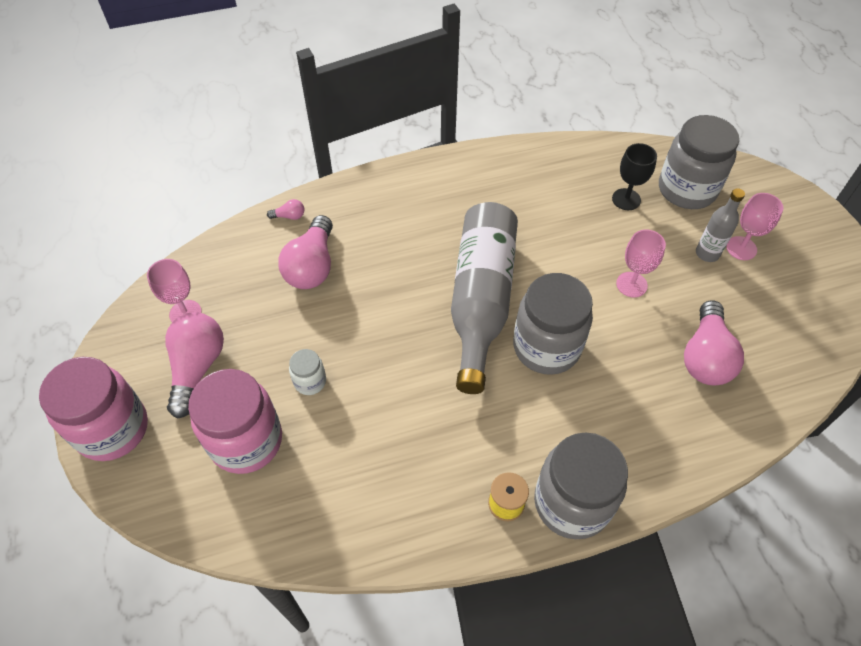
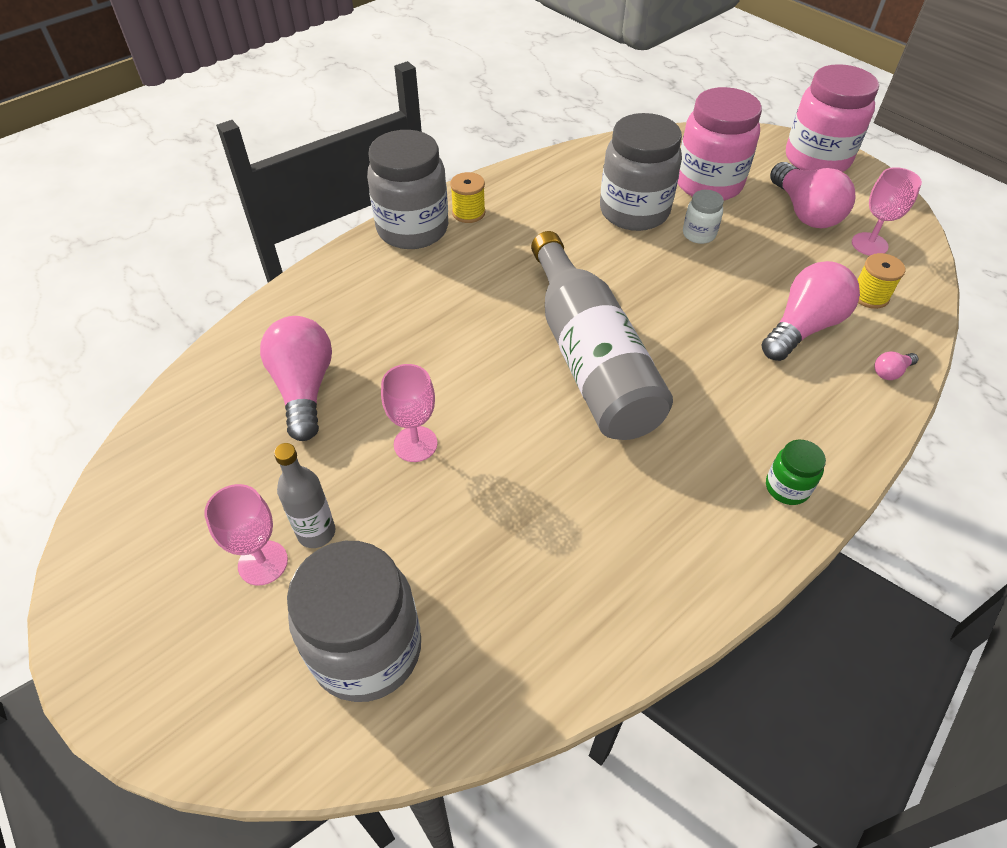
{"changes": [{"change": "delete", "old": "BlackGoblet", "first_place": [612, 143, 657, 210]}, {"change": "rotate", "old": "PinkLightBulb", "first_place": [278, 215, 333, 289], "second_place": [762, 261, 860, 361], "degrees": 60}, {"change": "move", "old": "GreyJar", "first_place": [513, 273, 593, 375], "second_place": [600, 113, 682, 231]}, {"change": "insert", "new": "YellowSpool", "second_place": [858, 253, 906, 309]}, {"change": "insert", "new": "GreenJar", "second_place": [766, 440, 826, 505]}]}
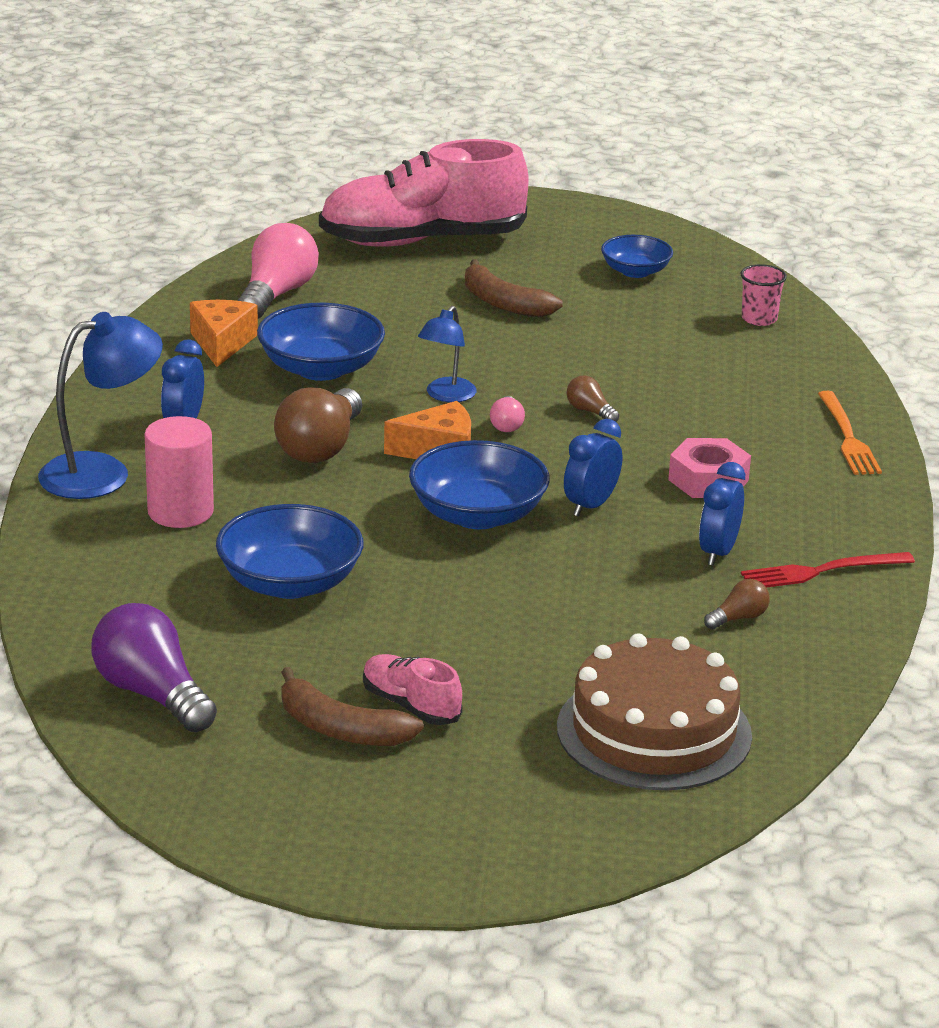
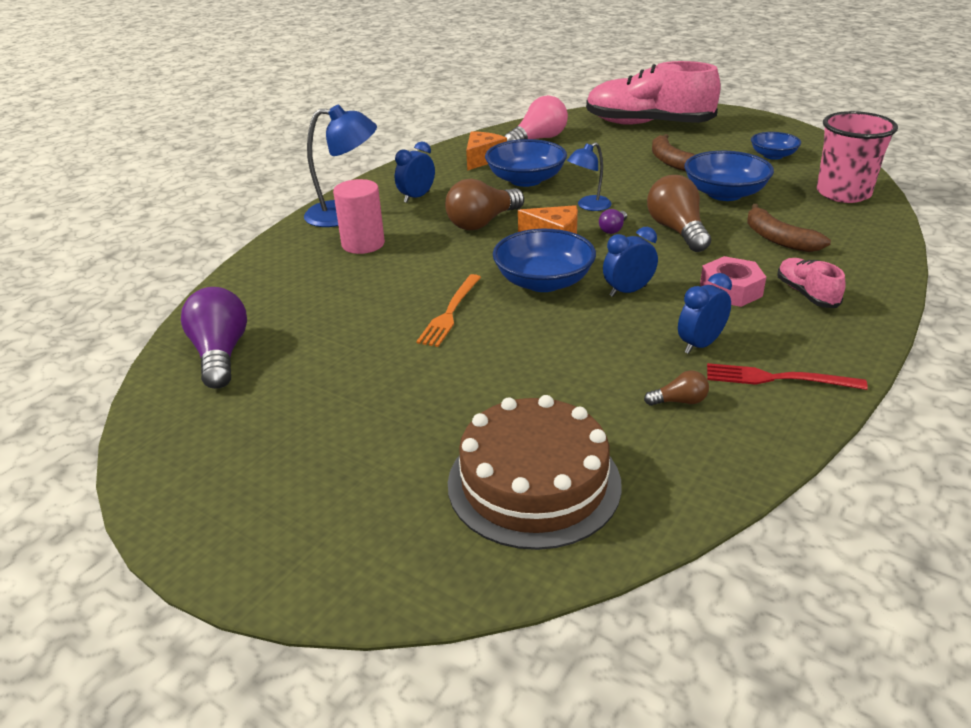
{"changes": [{"change": "resize", "old": "PinkCup", "first_place": [740, 264, 787, 326], "second_place": [817, 111, 898, 203], "factor": 2.04}, {"change": "resize", "old": "BrownLightBulb", "first_place": [566, 376, 619, 422], "second_place": [647, 175, 711, 252], "factor": 2.1}, {"change": "move", "old": "OrangeFork", "first_place": [818, 391, 882, 475], "second_place": [416, 274, 481, 347]}, {"change": "recolor", "old": "PinkLightBulb", "new": "PurpleLightBulb", "first_place": [490, 396, 525, 432], "second_place": [599, 209, 627, 234]}, {"change": "move", "old": "BlueBowl", "first_place": [216, 504, 363, 599], "second_place": [684, 151, 774, 201]}, {"change": "move", "old": "PinkShoe", "first_place": [363, 654, 463, 725], "second_place": [777, 258, 846, 308]}, {"change": "move", "old": "BrownBanana", "first_place": [281, 667, 424, 746], "second_place": [747, 204, 831, 252]}]}
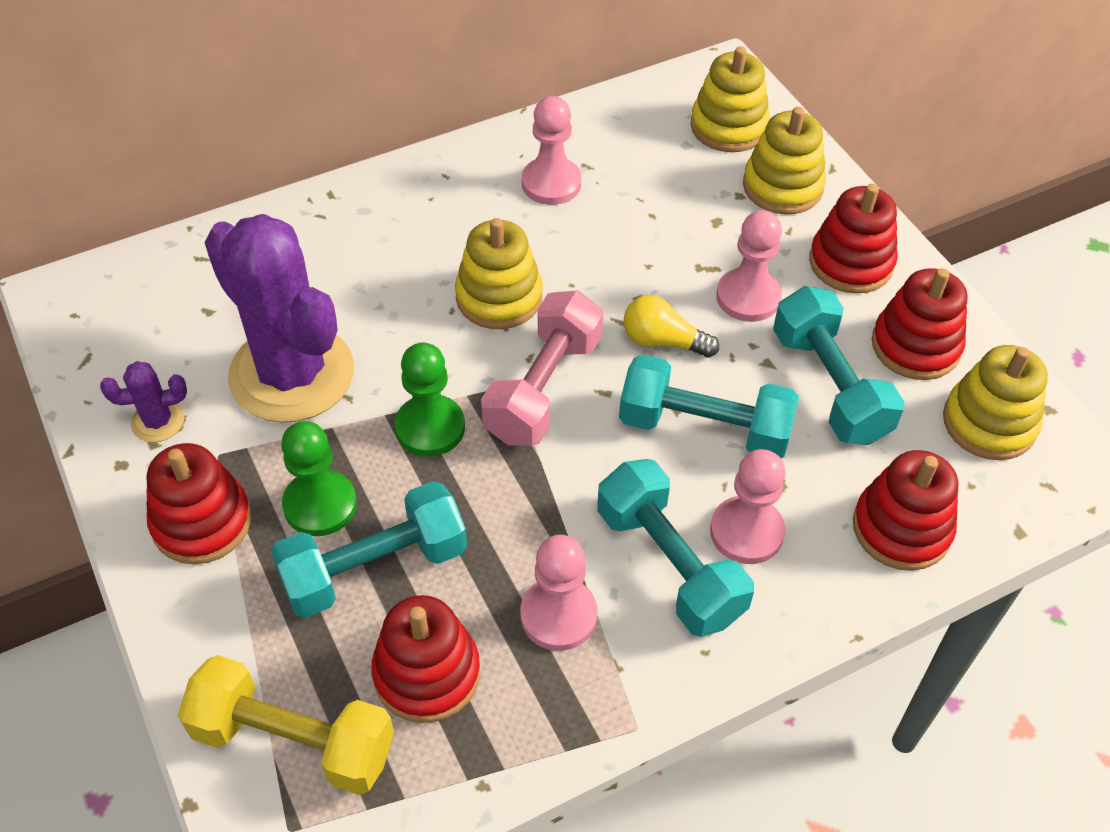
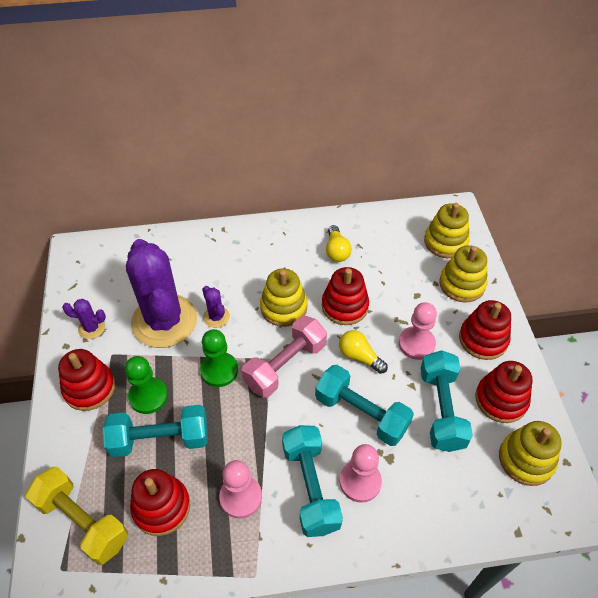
{"changes": [{"change": "replace", "old": "PinkPawn", "new": "YellowLightBulb", "first_place": [522, 96, 581, 205], "second_place": [326, 225, 352, 262]}, {"change": "move", "old": "RedStackingToy", "first_place": [853, 450, 958, 571], "second_place": [322, 267, 369, 325]}, {"change": "insert", "new": "PurpleCactus", "second_place": [202, 286, 230, 328]}]}
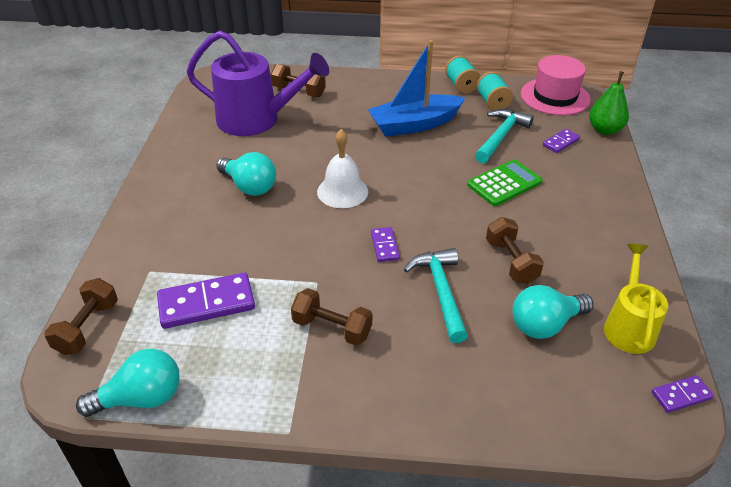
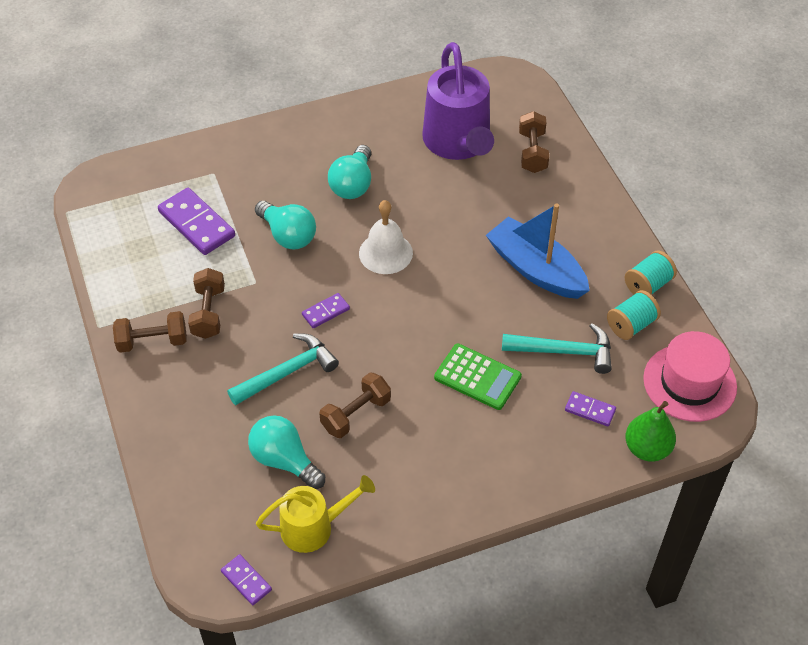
{"changes": [{"change": "move", "old": "BrownDumbbell", "first_place": [44, 278, 118, 355], "second_place": [113, 311, 187, 353]}, {"change": "move", "old": "TurquoiseLightBulb", "first_place": [76, 349, 180, 417], "second_place": [255, 201, 316, 249]}]}
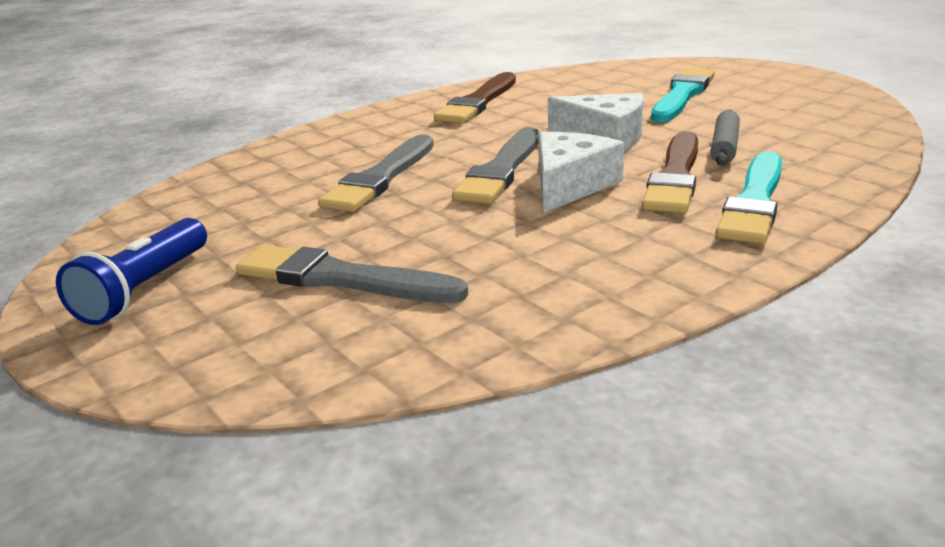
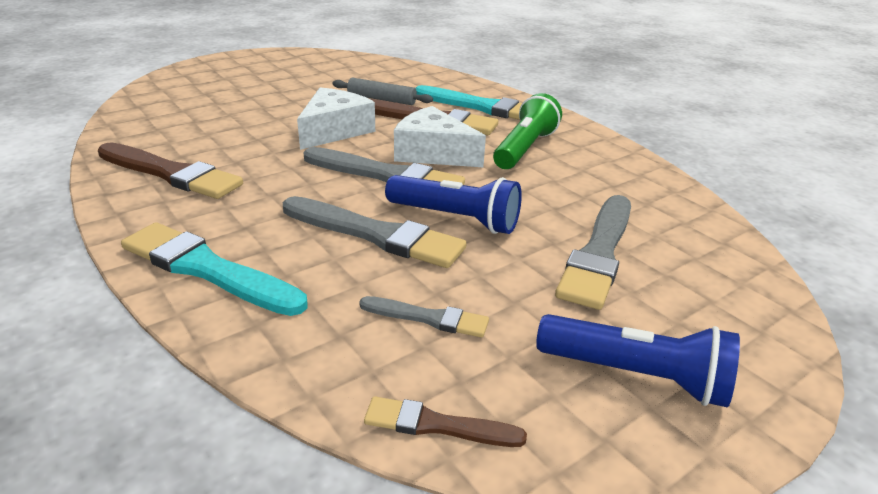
{"changes": [{"change": "move", "old": "TurquoiseBrush", "first_place": [651, 68, 715, 122], "second_place": [121, 222, 307, 316]}, {"change": "insert", "new": "GreenFlashlight", "second_place": [493, 93, 562, 169]}, {"change": "insert", "new": "BlueFlashlight", "second_place": [385, 175, 522, 234]}, {"change": "insert", "new": "GreyBrush", "second_place": [359, 296, 489, 338]}, {"change": "insert", "new": "BrownBrush", "second_place": [364, 396, 527, 447]}]}
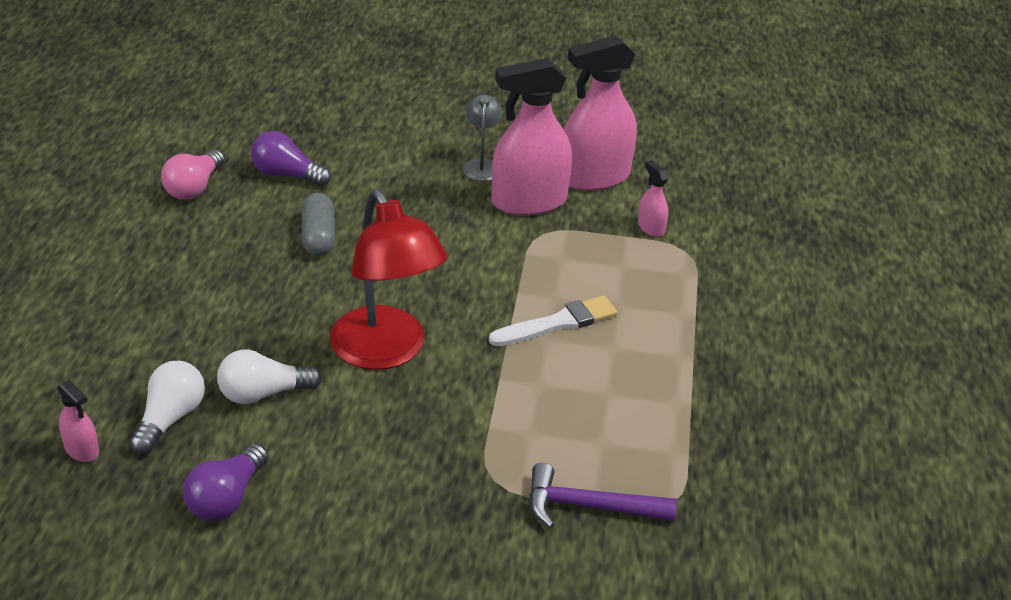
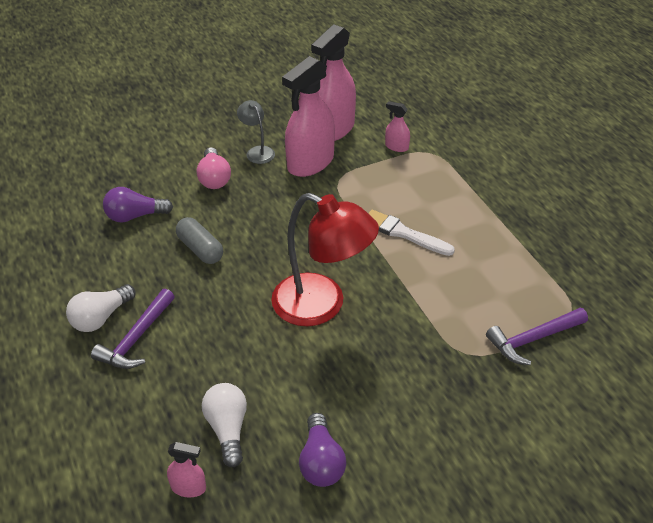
{"changes": [{"change": "move", "old": "PinkLightBulb", "first_place": [161, 150, 225, 200], "second_place": [197, 147, 231, 189]}, {"change": "rotate", "old": "WhiteBrush", "first_place": [489, 295, 618, 346], "second_place": [368, 210, 455, 256], "degrees": -90}, {"change": "move", "old": "WhiteLightBulb", "first_place": [217, 349, 322, 404], "second_place": [66, 284, 136, 332]}, {"change": "insert", "new": "PurpleHammer", "second_place": [91, 289, 175, 369]}]}
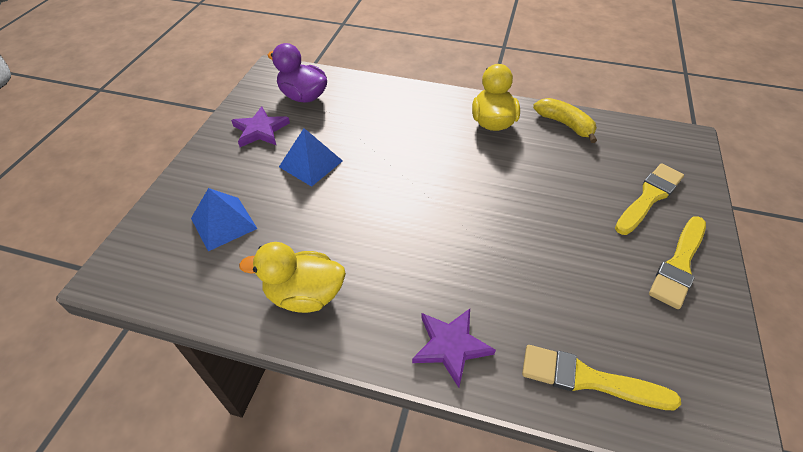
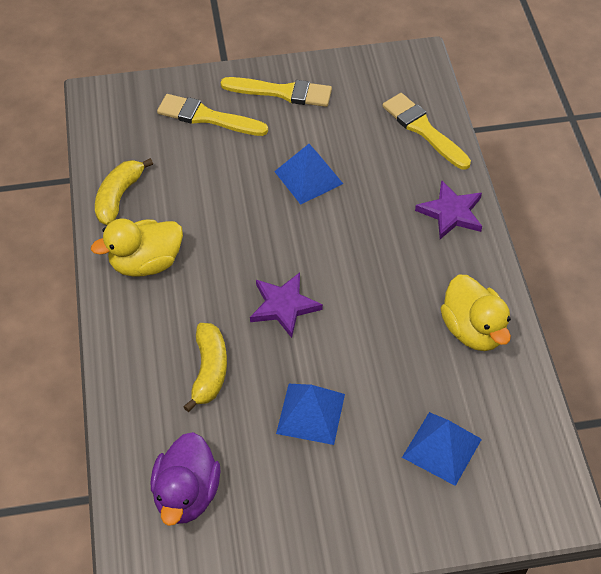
{"changes": [{"change": "move", "old": "PurpleStar", "first_place": [231, 106, 290, 147], "second_place": [250, 272, 323, 338]}, {"change": "rotate", "old": "YellowBrush", "first_place": [522, 345, 681, 410], "second_place": [382, 93, 471, 170], "degrees": 150}, {"change": "insert", "new": "BluePyramid", "second_place": [274, 144, 343, 205]}, {"change": "insert", "new": "YellowBanana", "second_place": [183, 323, 227, 412]}]}
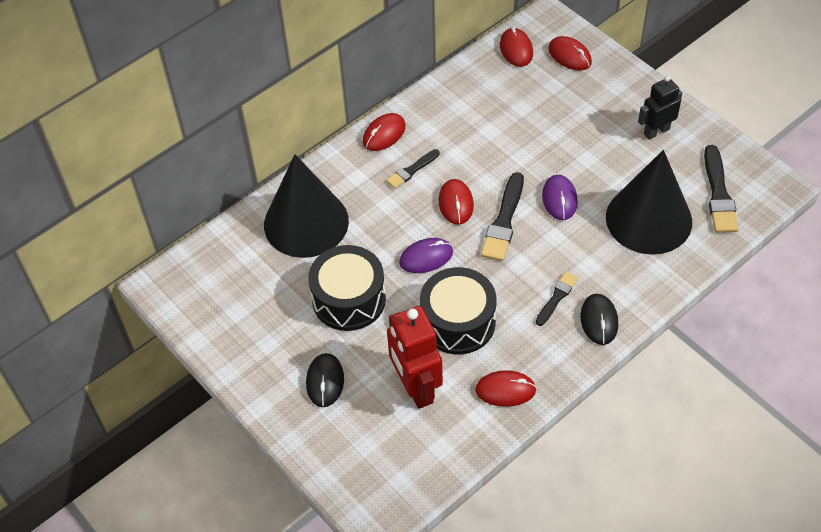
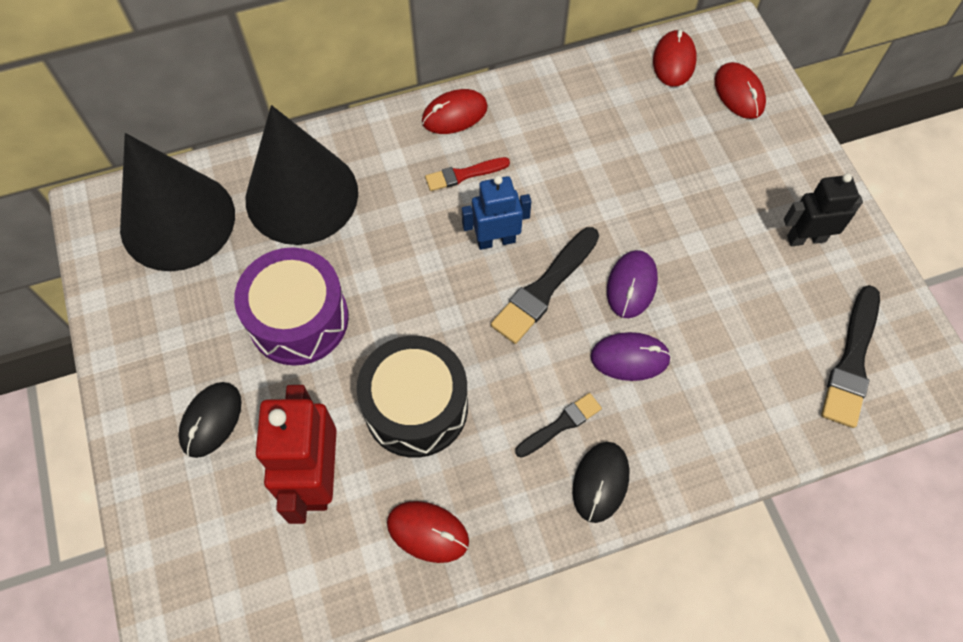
{"changes": [{"change": "recolor", "old": "BlackBrush", "new": "RedBrush", "first_place": [386, 149, 440, 189], "second_place": [425, 157, 510, 191]}, {"change": "move", "old": "BlackCone", "first_place": [606, 150, 692, 255], "second_place": [120, 133, 235, 271]}, {"change": "replace", "old": "RedMouse", "new": "BlueRobot", "first_place": [439, 179, 474, 225], "second_place": [462, 175, 531, 250]}, {"change": "move", "old": "PurpleMouse", "first_place": [399, 238, 453, 273], "second_place": [590, 332, 671, 381]}, {"change": "recolor", "old": "BlackDrum", "new": "PurpleDrum", "first_place": [308, 245, 386, 331], "second_place": [234, 248, 349, 366]}]}
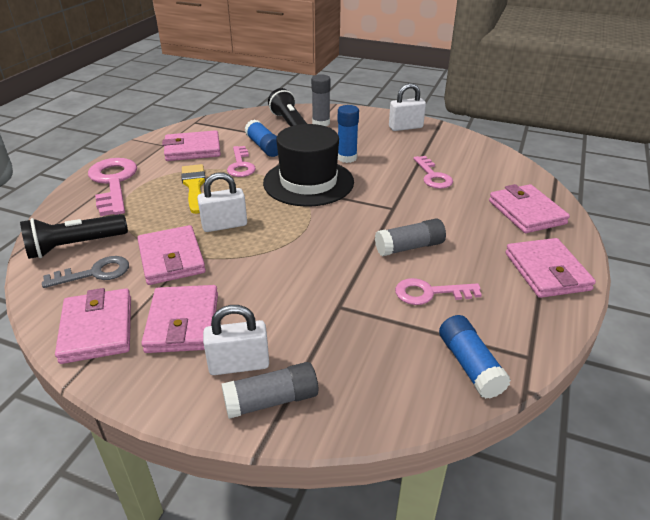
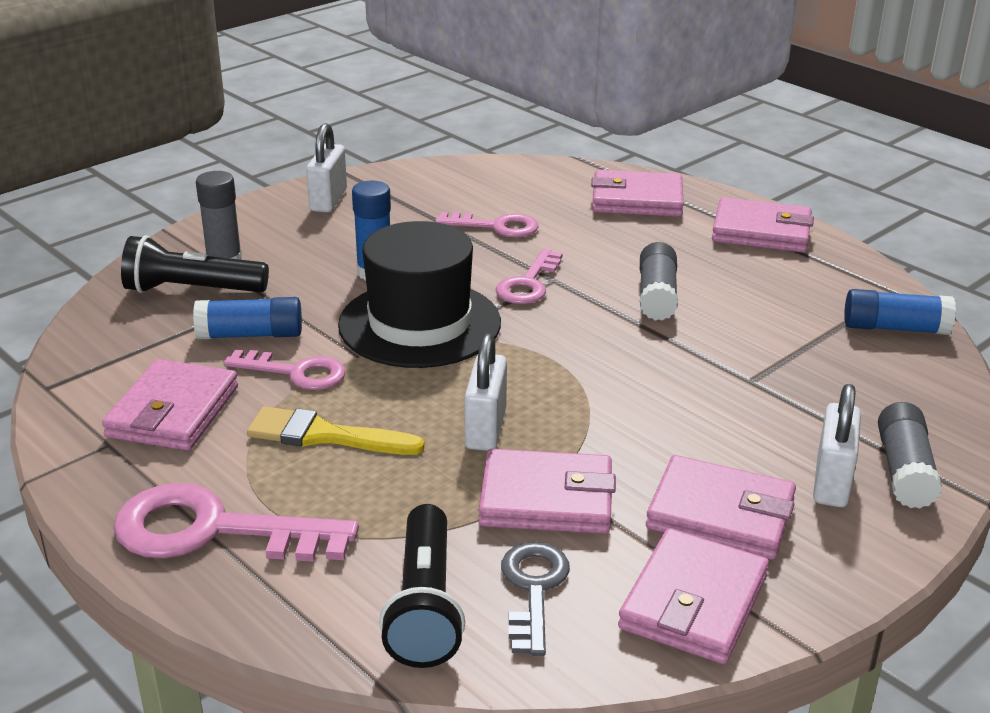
{"changes": [{"change": "move", "old": "PinkKey", "first_place": [395, 278, 482, 305], "second_place": [496, 249, 563, 304]}, {"change": "rotate", "old": "PinkWallet", "first_place": [55, 288, 131, 364], "second_place": [618, 528, 769, 664], "degrees": -75}]}
